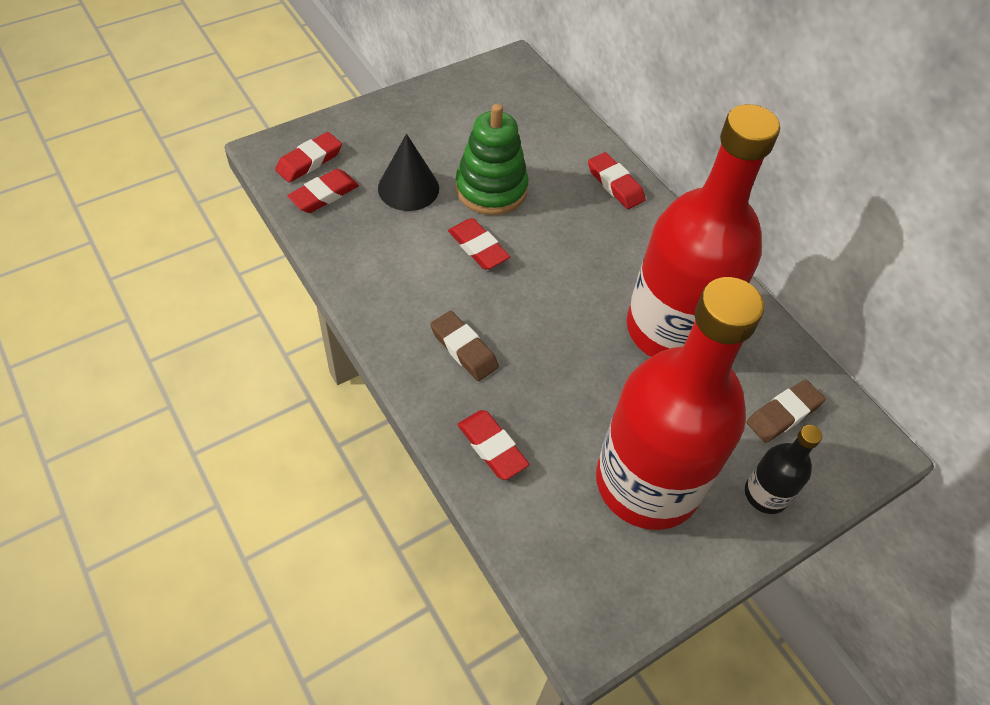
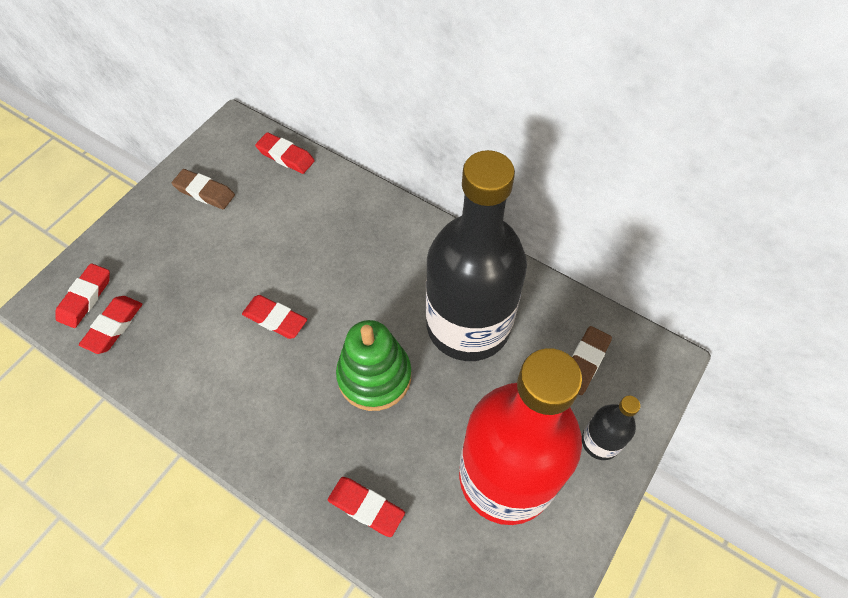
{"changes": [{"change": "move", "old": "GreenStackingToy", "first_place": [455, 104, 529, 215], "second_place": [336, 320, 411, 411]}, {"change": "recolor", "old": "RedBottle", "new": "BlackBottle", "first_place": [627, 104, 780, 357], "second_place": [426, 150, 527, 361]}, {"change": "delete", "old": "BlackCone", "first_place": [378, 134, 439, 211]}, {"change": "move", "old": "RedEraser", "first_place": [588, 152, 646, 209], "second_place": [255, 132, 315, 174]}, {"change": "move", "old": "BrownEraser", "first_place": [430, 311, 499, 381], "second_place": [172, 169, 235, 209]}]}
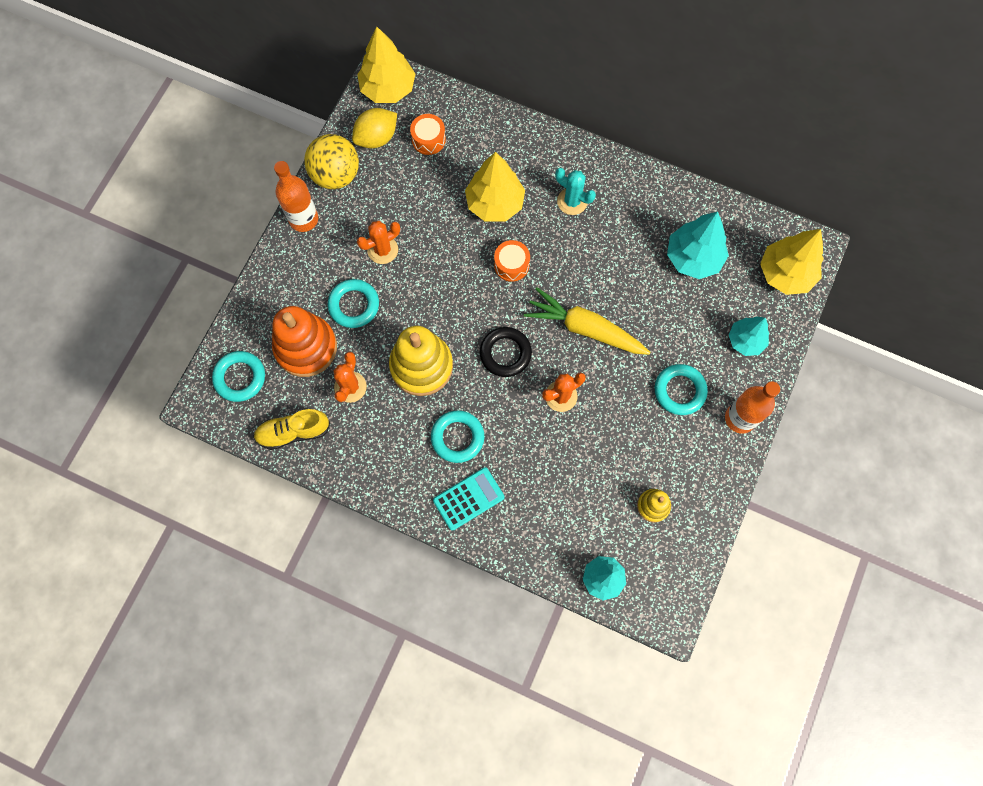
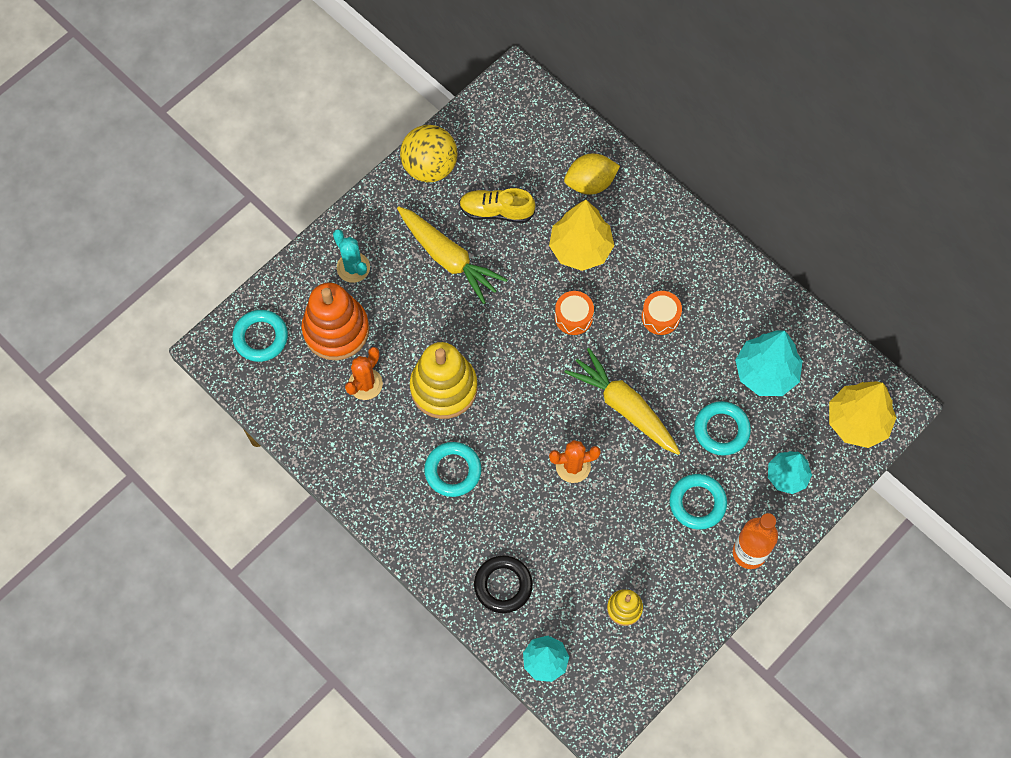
{"changes": [{"change": "delete", "old": "YellowTree", "first_place": [357, 27, 415, 103]}, {"change": "move", "old": "YellowLemon", "first_place": [352, 108, 397, 148], "second_place": [564, 154, 620, 195]}, {"change": "move", "old": "OrangeDrum", "first_place": [410, 114, 446, 155], "second_place": [642, 291, 682, 335]}, {"change": "delete", "old": "OrangeBottle", "first_place": [274, 161, 318, 232]}, {"change": "move", "old": "TurquoiseCactus", "first_place": [555, 168, 596, 215], "second_place": [333, 229, 370, 283]}, {"change": "replace", "old": "OrangeCactus", "new": "YellowCarrot", "first_place": [357, 221, 400, 264], "second_place": [397, 206, 508, 304]}, {"change": "move", "old": "TurquoiseRing", "first_place": [328, 279, 379, 328], "second_place": [694, 401, 751, 456]}, {"change": "move", "old": "BlackRing", "first_place": [480, 327, 532, 377], "second_place": [474, 556, 533, 613]}, {"change": "move", "old": "YellowShoe", "first_place": [253, 409, 330, 450], "second_place": [459, 188, 535, 223]}, {"change": "delete", "old": "TurquoiseCalculator", "first_place": [433, 467, 505, 531]}]}
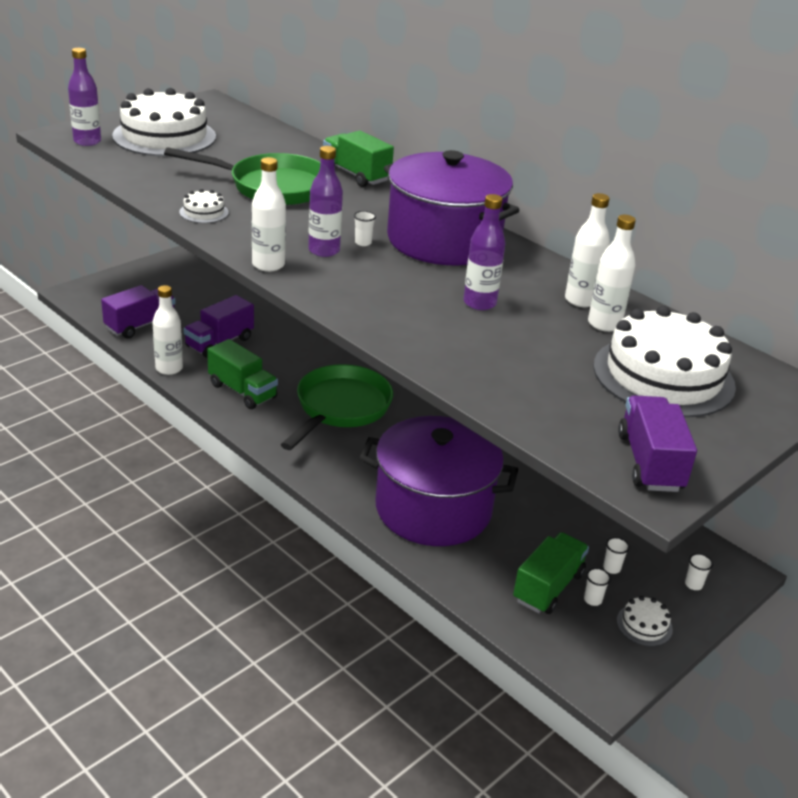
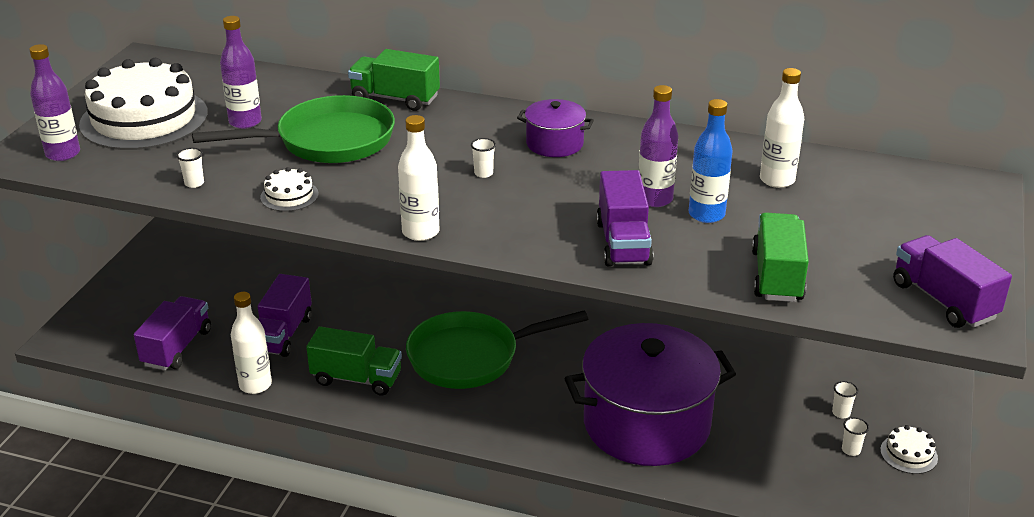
{"changes": [{"change": "move", "old": "PurpleBottle", "first_place": [308, 146, 343, 257], "second_place": [220, 16, 262, 129]}, {"change": "resize", "old": "PurplePot", "first_place": [384, 150, 519, 265], "second_place": [517, 99, 594, 157], "factor": 0.45}, {"change": "delete", "old": "WhiteBottle", "first_place": [565, 193, 610, 307]}, {"change": "delete", "old": "WhiteCake", "first_place": [593, 306, 736, 418]}, {"change": "rotate", "old": "GreenPan", "first_place": [281, 364, 393, 450], "second_place": [406, 311, 588, 389], "degrees": -105}, {"change": "move", "old": "GreenTruck", "first_place": [513, 532, 589, 614], "second_place": [752, 212, 809, 302]}, {"change": "move", "old": "WhiteCup", "first_place": [685, 553, 713, 590], "second_place": [177, 148, 204, 188]}, {"change": "insert", "new": "BlueBottle", "second_place": [689, 99, 733, 223]}, {"change": "insert", "new": "PurpleTruck", "second_place": [596, 170, 654, 267]}]}
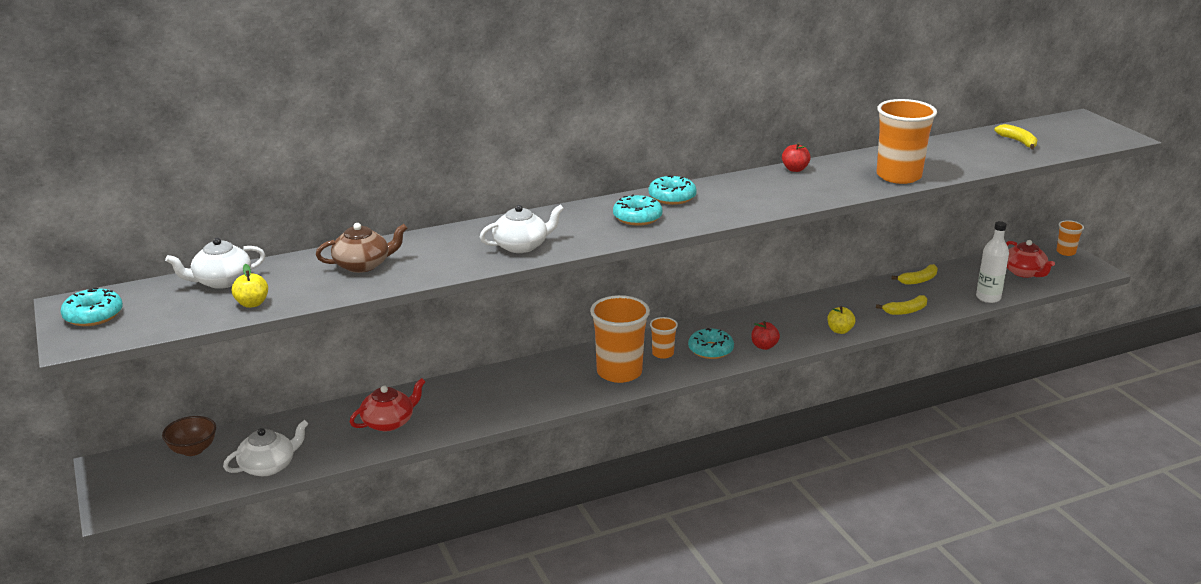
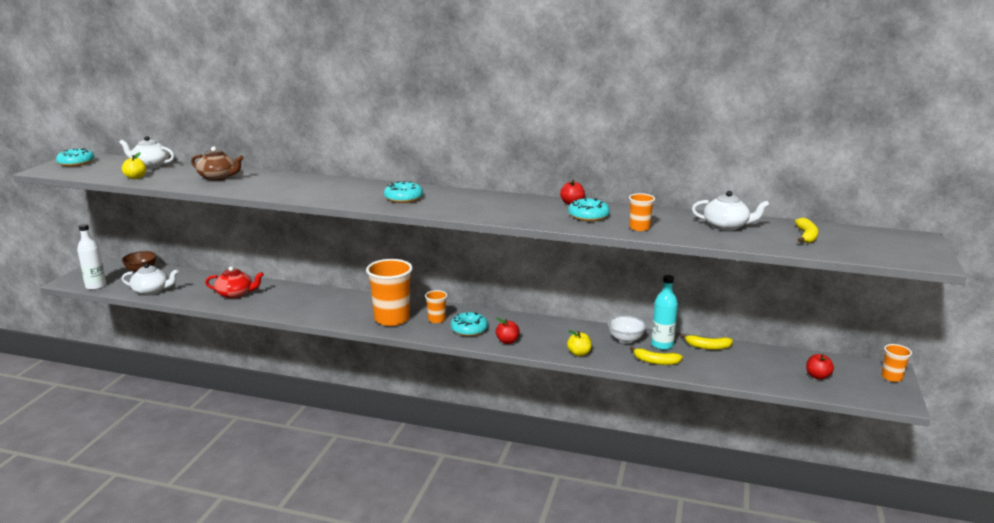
{"changes": [{"change": "resize", "old": "OrangeCup", "first_place": [877, 99, 937, 184], "second_place": [629, 193, 655, 231], "factor": 0.49}, {"change": "move", "old": "TurquoiseDonut", "first_place": [649, 175, 697, 205], "second_place": [568, 199, 610, 221]}, {"change": "move", "old": "WhiteTeapot", "first_place": [480, 205, 564, 253], "second_place": [692, 191, 770, 231]}, {"change": "move", "old": "WhiteBottle", "first_place": [976, 221, 1009, 303], "second_place": [77, 224, 106, 290]}, {"change": "replace", "old": "RedTeapot", "new": "RedApple", "first_place": [1006, 240, 1055, 278], "second_place": [806, 354, 834, 380]}, {"change": "insert", "new": "TurquoiseBottle", "second_place": [651, 275, 678, 350]}, {"change": "insert", "new": "WhiteBowl", "second_place": [607, 316, 646, 344]}]}
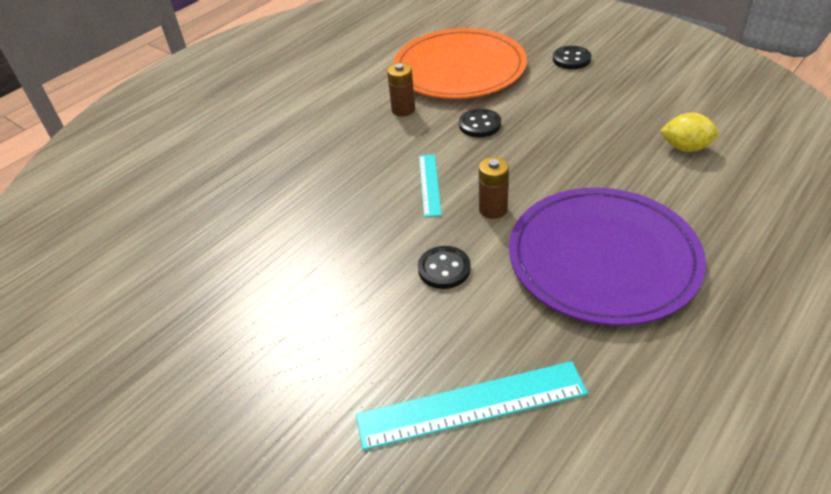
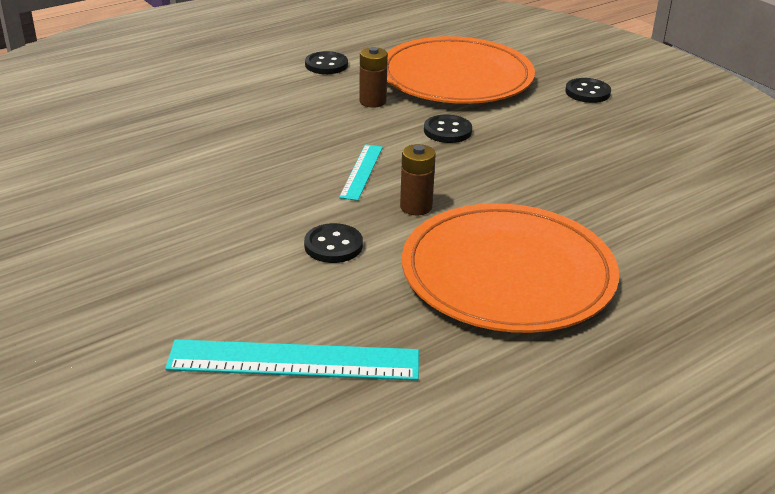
{"changes": [{"change": "delete", "old": "YellowLemon", "first_place": [660, 113, 719, 152]}, {"change": "recolor", "old": "PurplePlate", "new": "OrangePlate", "first_place": [509, 188, 706, 326], "second_place": [402, 203, 619, 333]}, {"change": "insert", "new": "BlackButton", "second_place": [305, 51, 348, 74]}]}
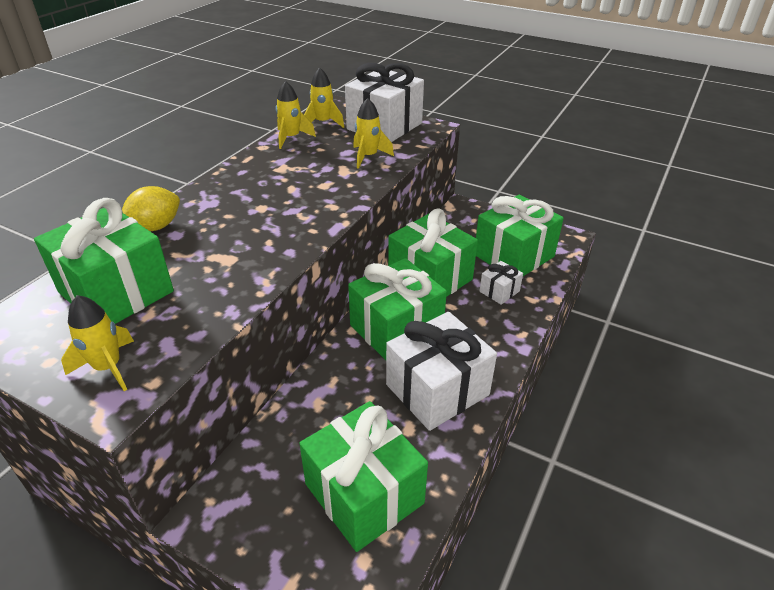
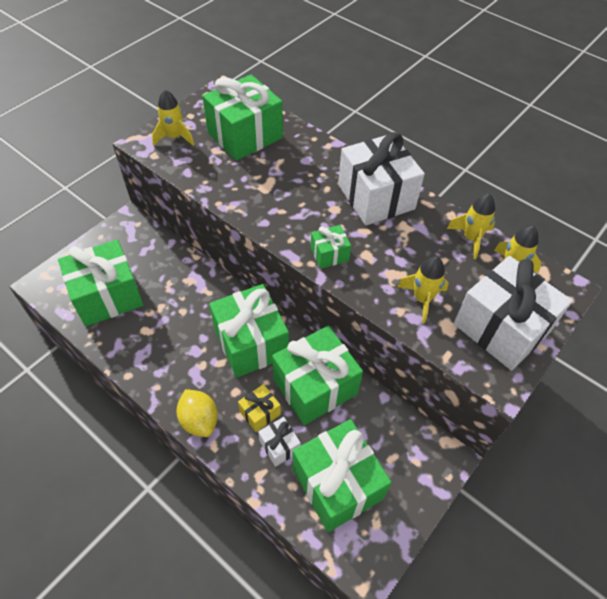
{"changes": [{"change": "move", "old": "YellowLemon", "first_place": [122, 186, 180, 231], "second_place": [176, 389, 218, 437]}, {"change": "move", "old": "WhiteGift", "first_place": [386, 312, 497, 431], "second_place": [338, 132, 425, 226]}, {"change": "insert", "new": "GreenGift", "second_place": [310, 225, 351, 269]}, {"change": "insert", "new": "YellowGift", "second_place": [238, 384, 281, 432]}]}
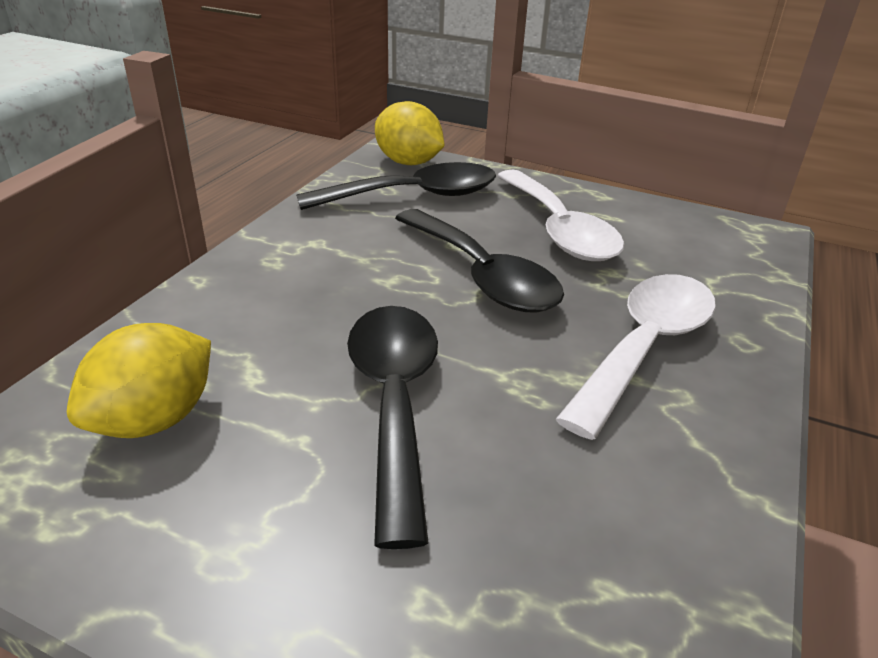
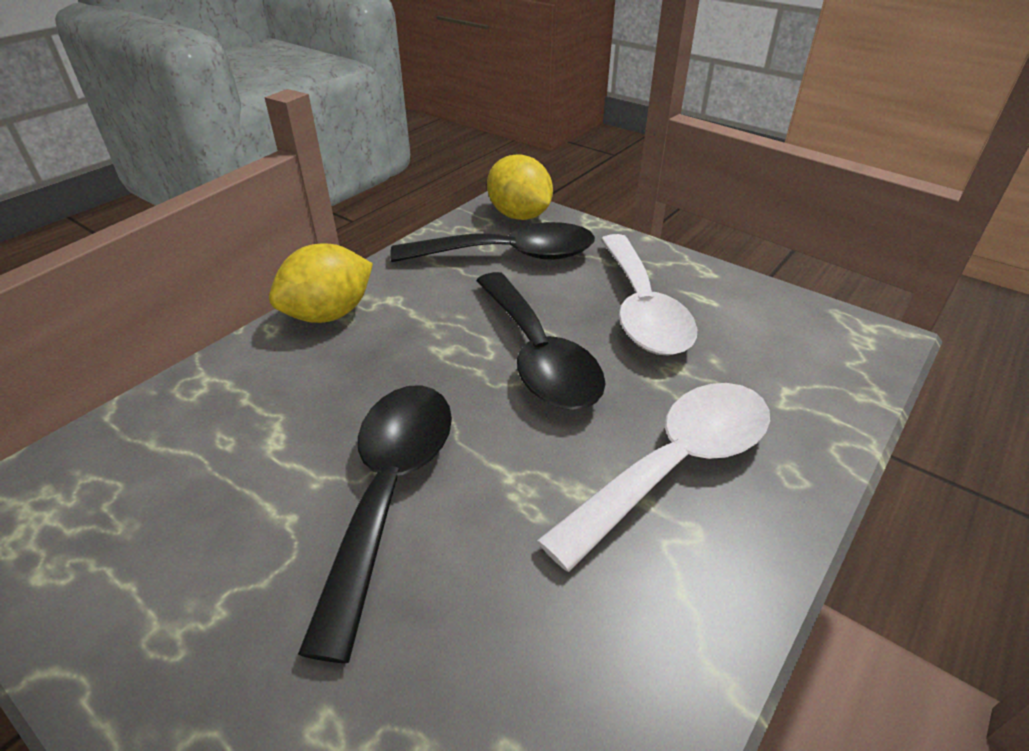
{"changes": [{"change": "move", "old": "YellowLemon", "first_place": [67, 323, 211, 438], "second_place": [269, 244, 373, 323]}]}
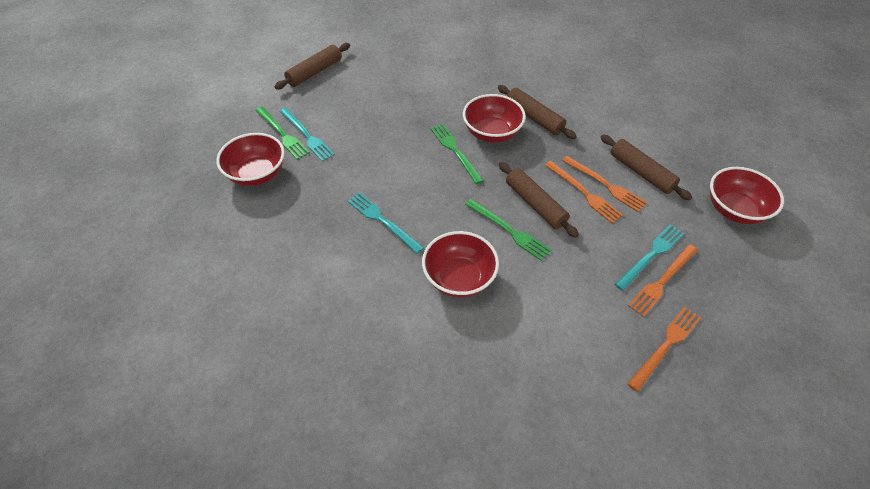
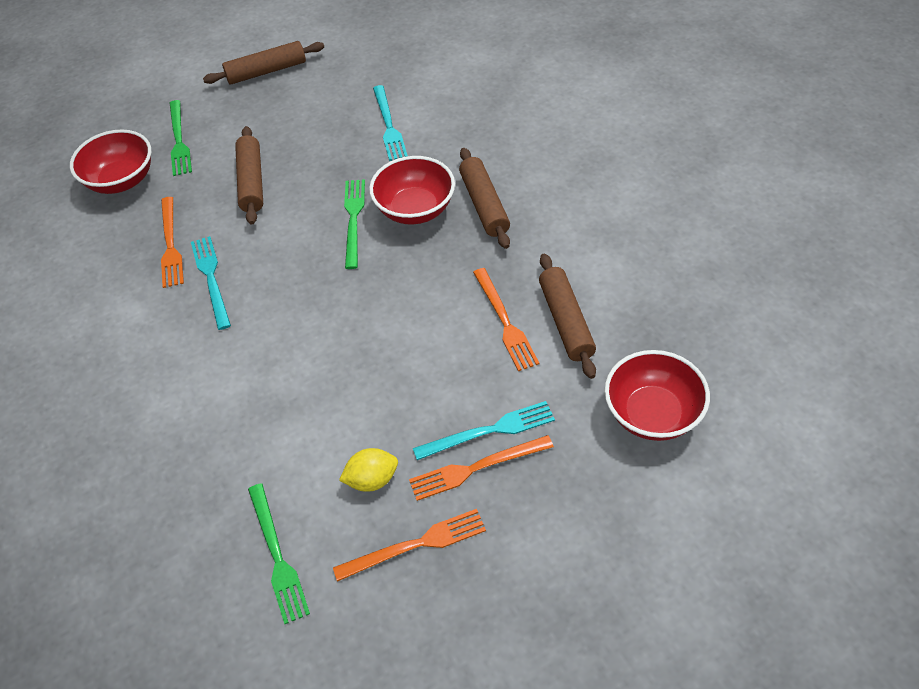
{"changes": [{"change": "move", "old": "TurquoiseFork", "first_place": [280, 108, 335, 161], "second_place": [373, 85, 408, 161]}, {"change": "move", "old": "OrangeFork", "first_place": [545, 161, 623, 223], "second_place": [161, 197, 184, 288]}, {"change": "move", "old": "BrownRollingPin", "first_place": [499, 162, 579, 238], "second_place": [235, 126, 263, 225]}, {"change": "move", "old": "GreenFork", "first_place": [465, 199, 552, 261], "second_place": [248, 483, 310, 624]}, {"change": "delete", "old": "RedBowl", "first_place": [422, 231, 499, 298]}, {"change": "insert", "new": "YellowLemon", "second_place": [339, 448, 398, 492]}]}
